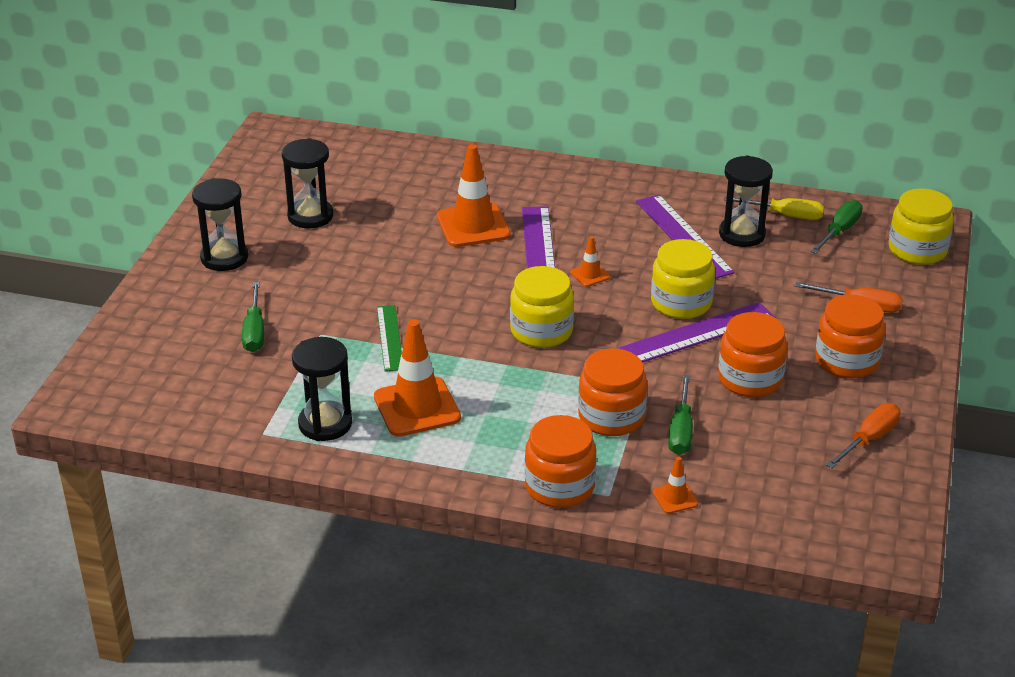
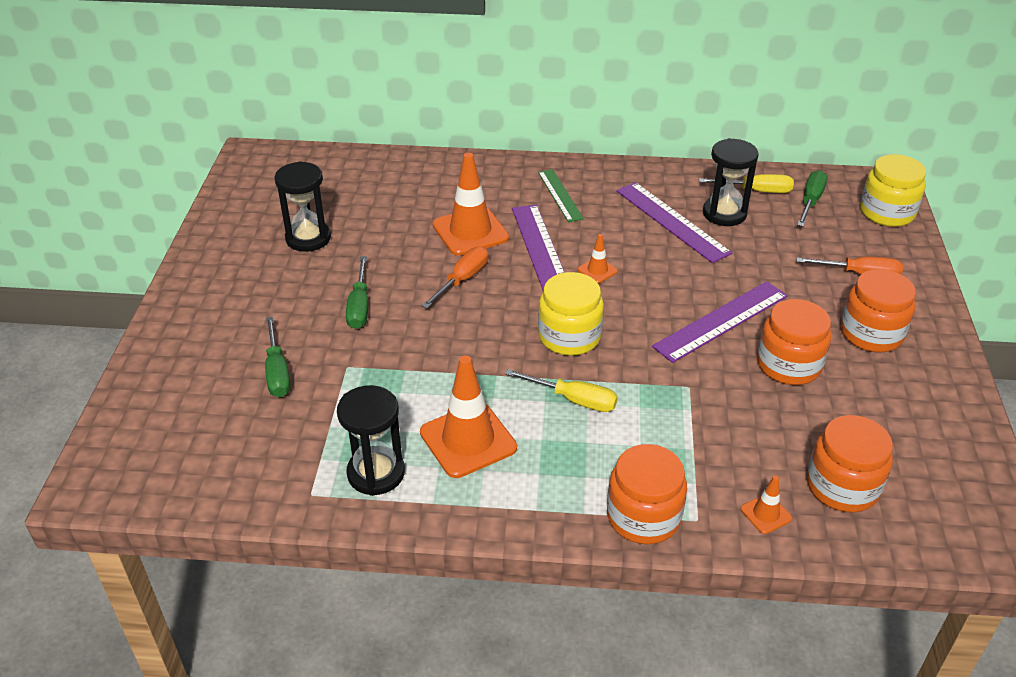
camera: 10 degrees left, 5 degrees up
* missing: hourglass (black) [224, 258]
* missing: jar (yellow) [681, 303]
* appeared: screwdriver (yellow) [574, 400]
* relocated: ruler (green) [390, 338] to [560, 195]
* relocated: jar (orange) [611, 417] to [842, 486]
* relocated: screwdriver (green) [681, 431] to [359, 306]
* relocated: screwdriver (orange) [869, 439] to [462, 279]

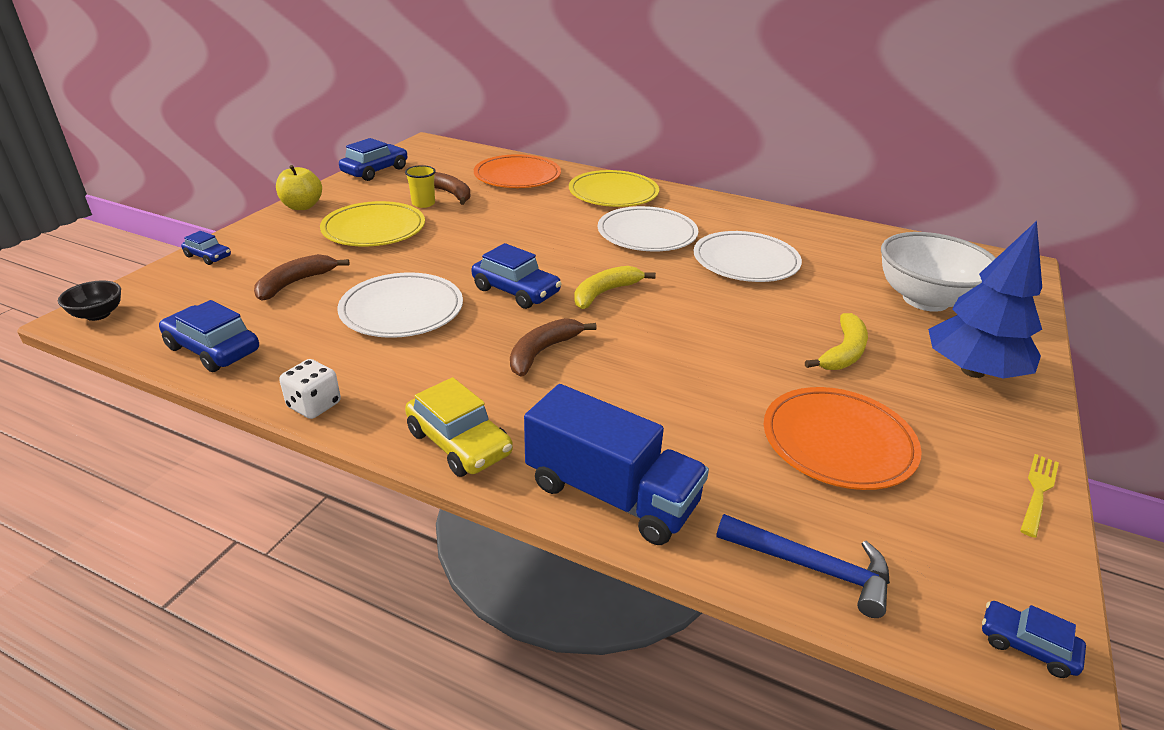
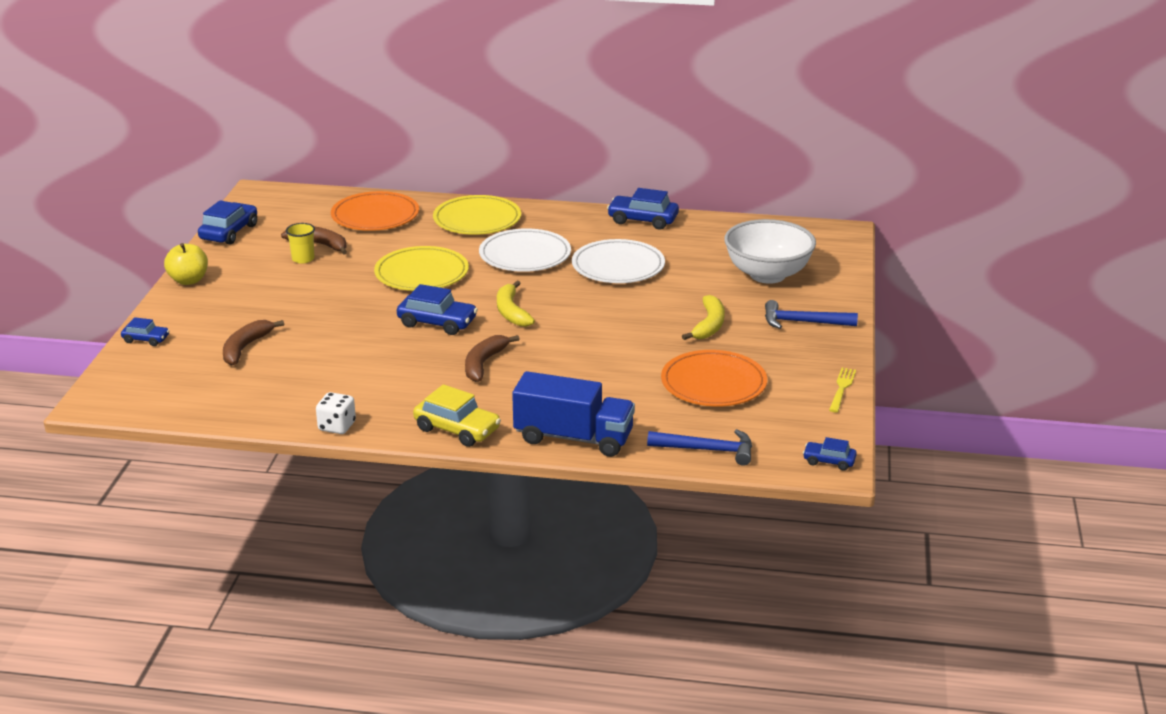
camera: 15 degrees left, 5 degrees down
* missing: bowl (black) [98, 314]
* missing: plate (white) [402, 310]
* relocated: car (blue) [213, 349] to [642, 220]
* relocated: plate (yellow) [374, 229] to [421, 273]
* exchanged: tree (blue) [972, 371] to hammer (blue) [803, 322]
* spun: banana (yellow) [605, 293] = [511, 312] 45 degrees counterclockwise

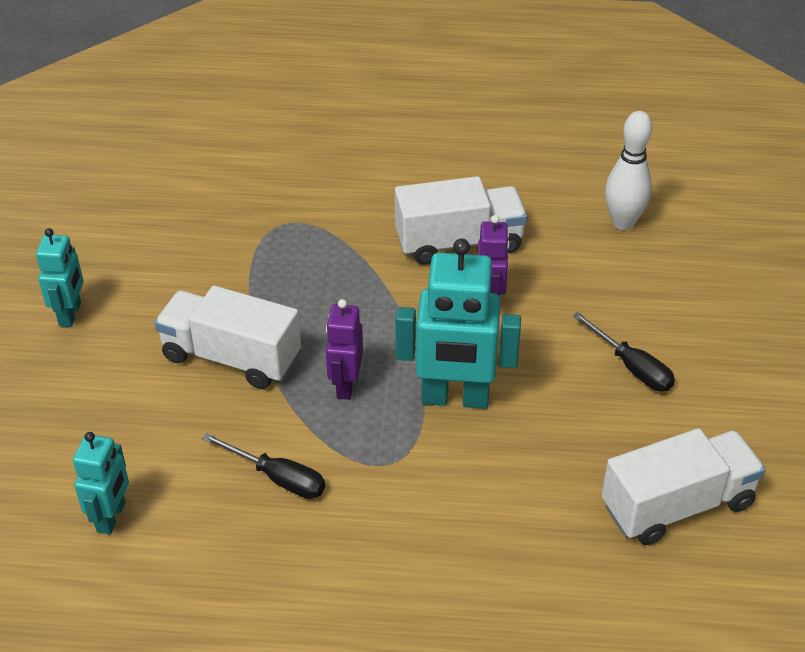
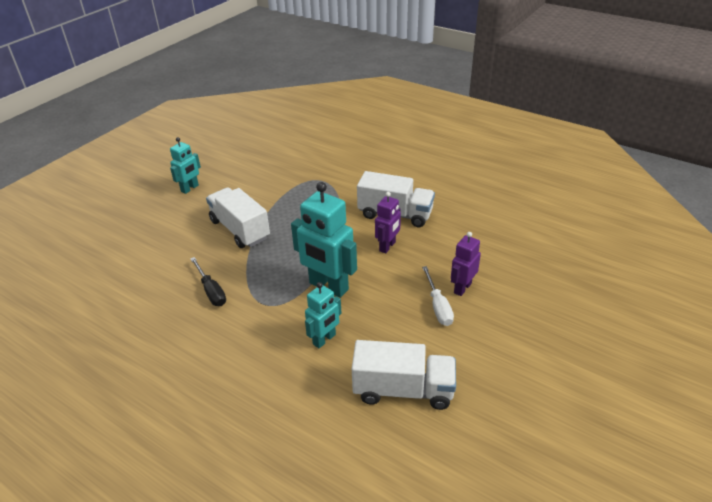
camera: 30 degrees right, 5 degrees down
* missing: bowling pin (white) [623, 222]
* relocated: robot (turquoise) [112, 517] to [324, 339]
* relocated: robot (purple) [345, 385] to [462, 288]
* colour: screwdriver (black) [631, 367] to screwdriver (white) [438, 306]

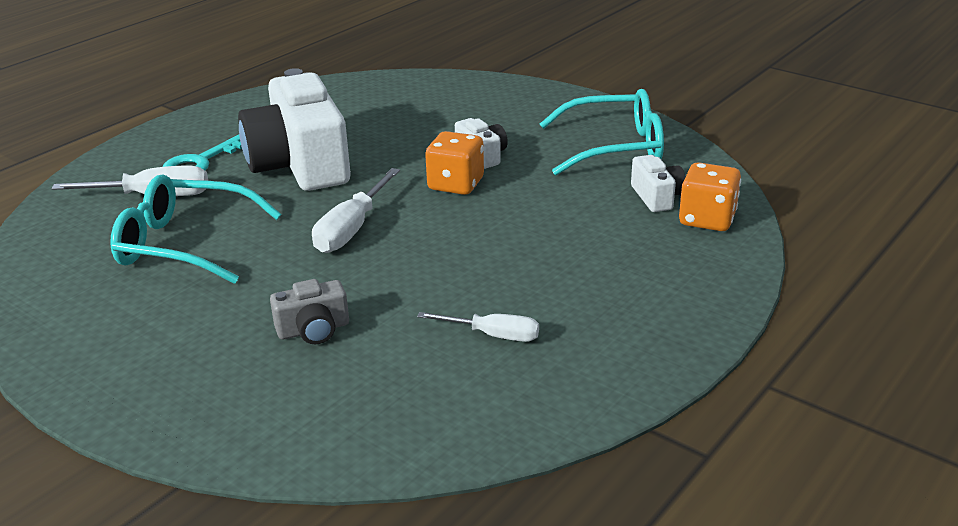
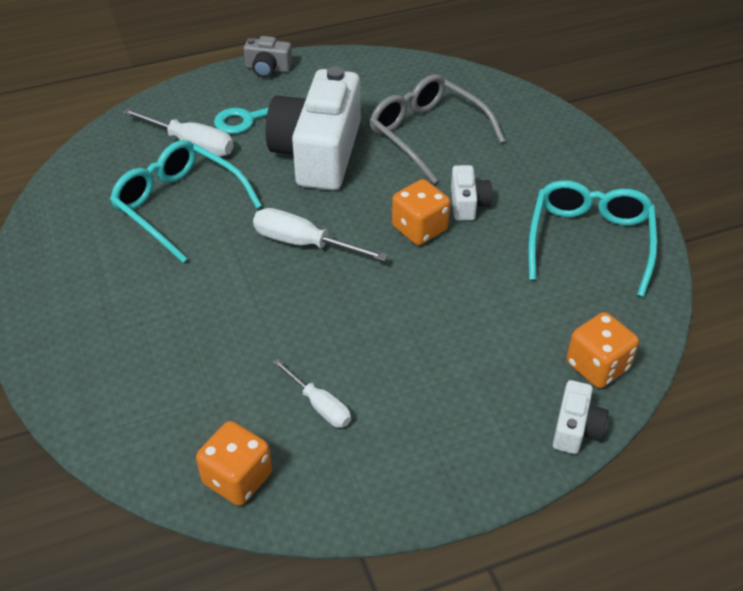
camera: 30 degrees right, 15 degrees up
* appeared: dice (orange) [237, 478]
* appeared: glasses (grey) [428, 134]
* relocated: camera (grey) [313, 330] to [268, 68]
* relocated: camera (white) [657, 197] to [576, 429]
* spun: screwdriver (white) [352, 229] = [303, 243] 60 degrees clockwise
* spun: glasses (turquoise) [613, 147] = [589, 242] 105 degrees counterclockwise

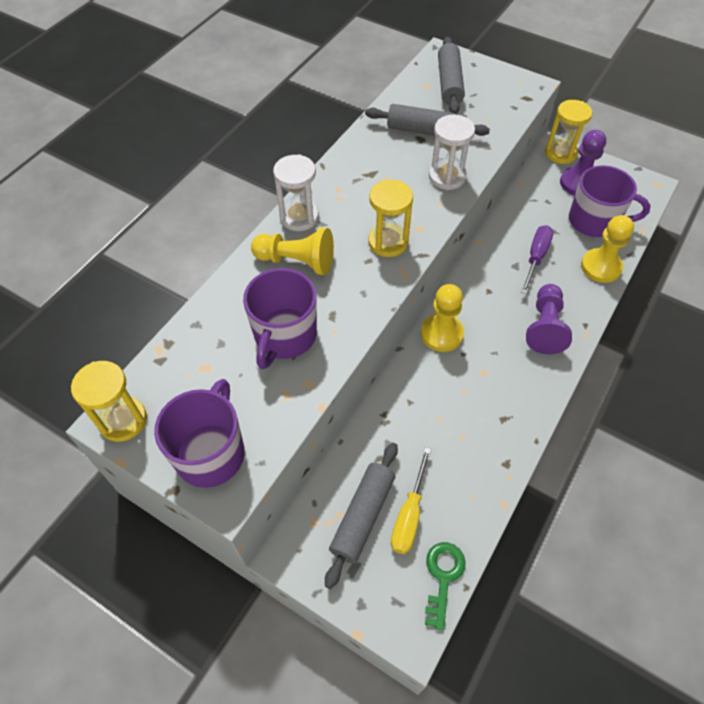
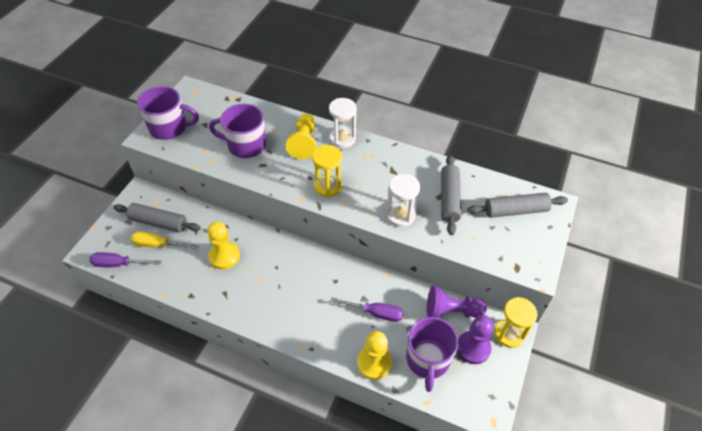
camera: 80 degrees right, 5 degrees down
* missing: hourglass (yellow) [123, 420]
* relocated: pawn (yellow) [441, 334] to [224, 256]
* relocated: pawn (purple) [545, 327] to [451, 311]
* exchanged: key (green) [443, 577] to screwdriver (purple) [119, 264]

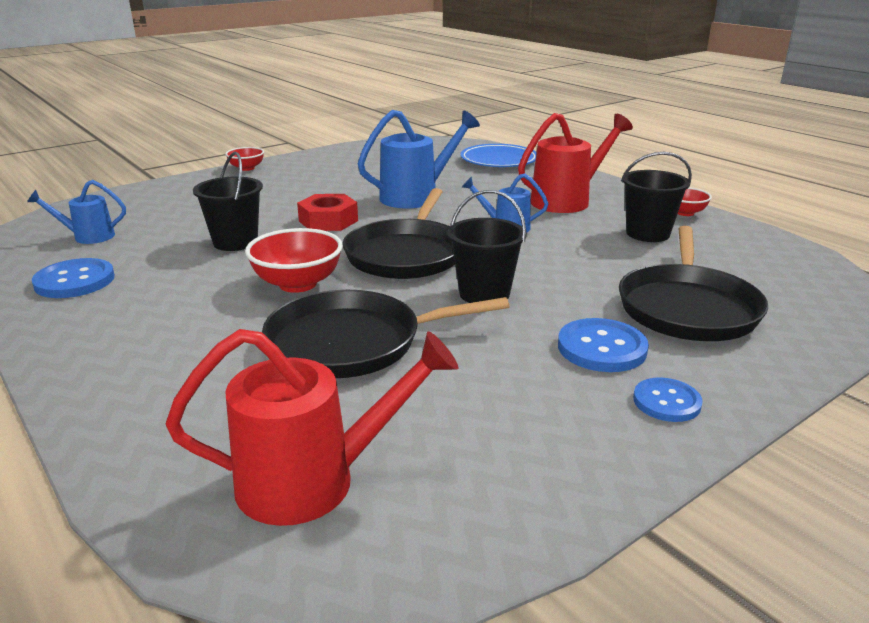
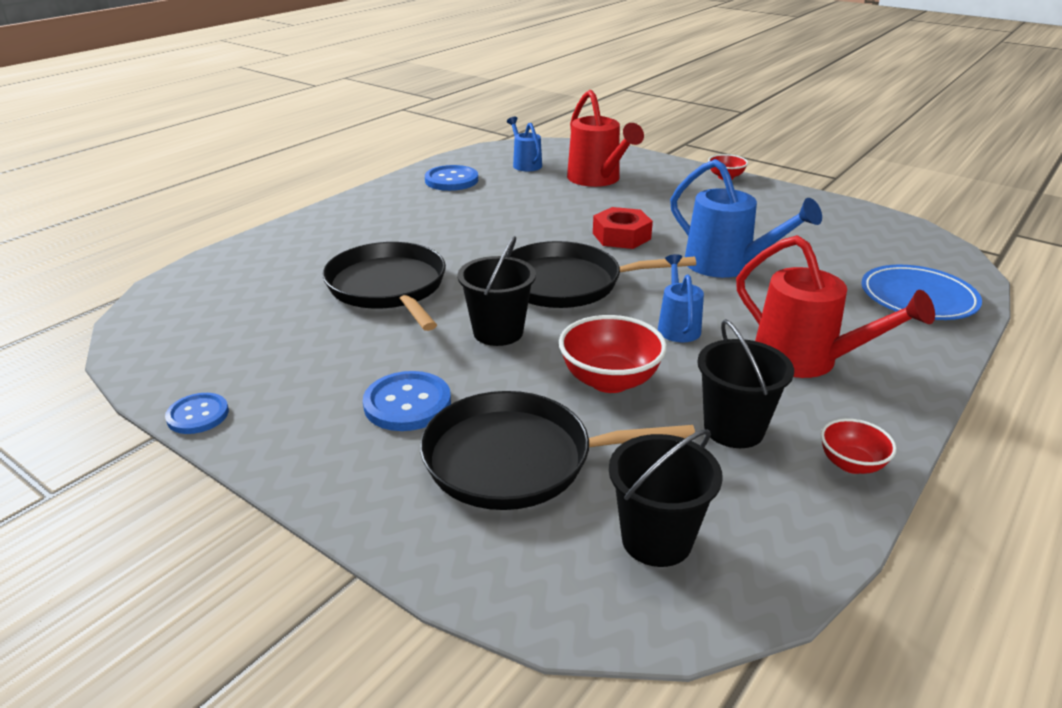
camera: 75 degrees right, 5 degrees up
* relocated: watering can (red) [314, 481] to [597, 180]
* relocated: bucket (black) [235, 242] to [656, 540]
* relocated: bowl (red) [297, 284] to [610, 380]
* relocated: button (blue) [666, 402] to [198, 415]

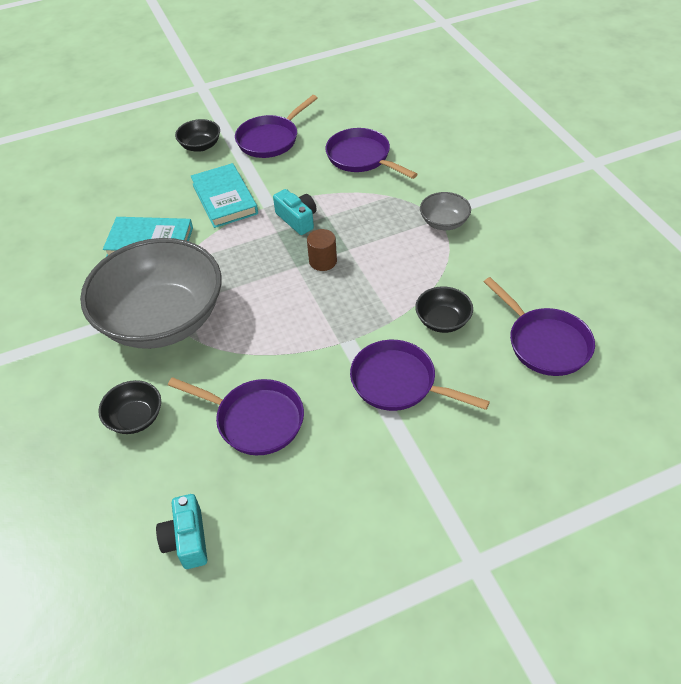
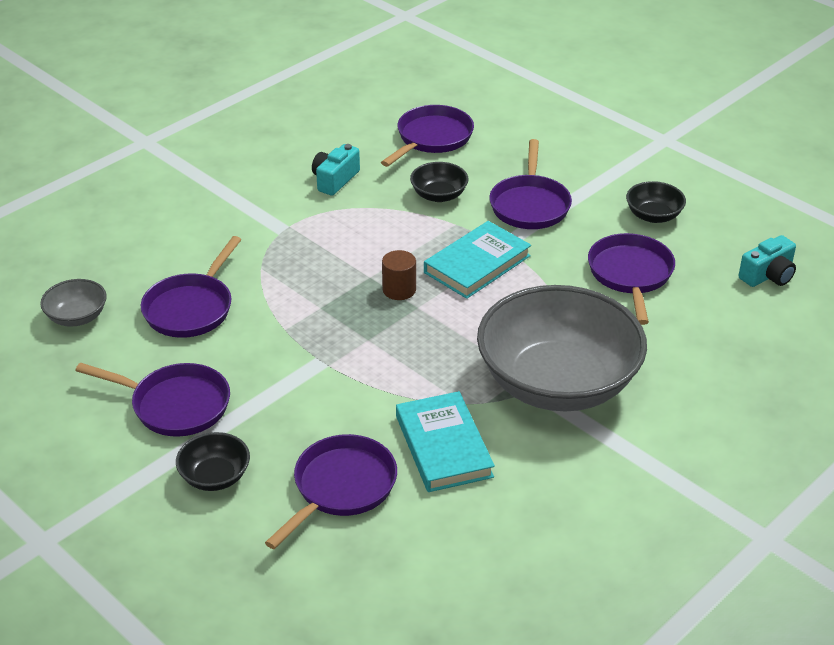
camera: 115 degrees left, 10 degrees down
* appeared: pan (purple) [341, 488]
* relocated: bowl (black) [135, 418] to [653, 216]
* relocated: book (turquoise) [225, 199] to [477, 264]
* relocated: camera (turquoise) [297, 219] to [335, 180]
* relocated: bowl (grey) [444, 222] to [77, 317]

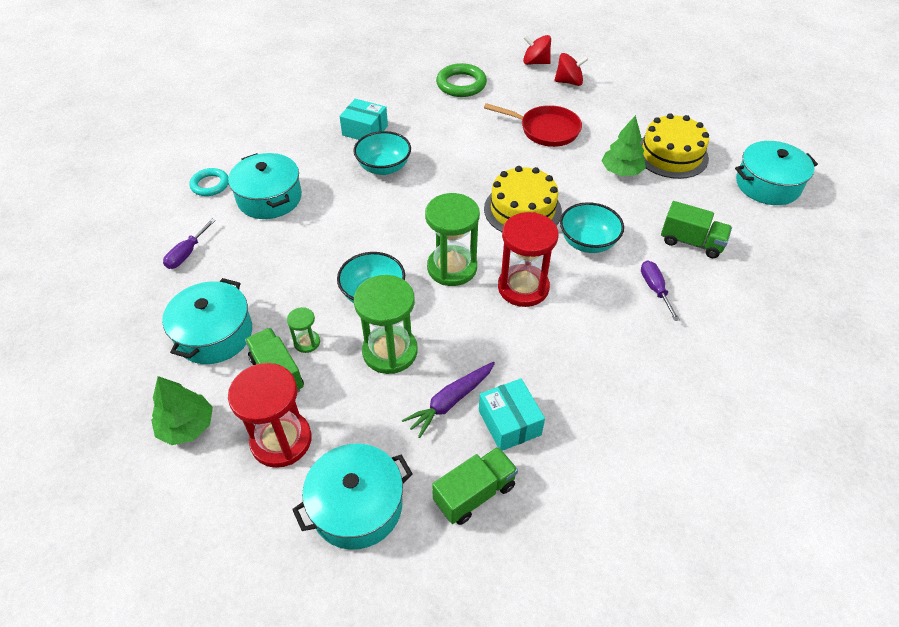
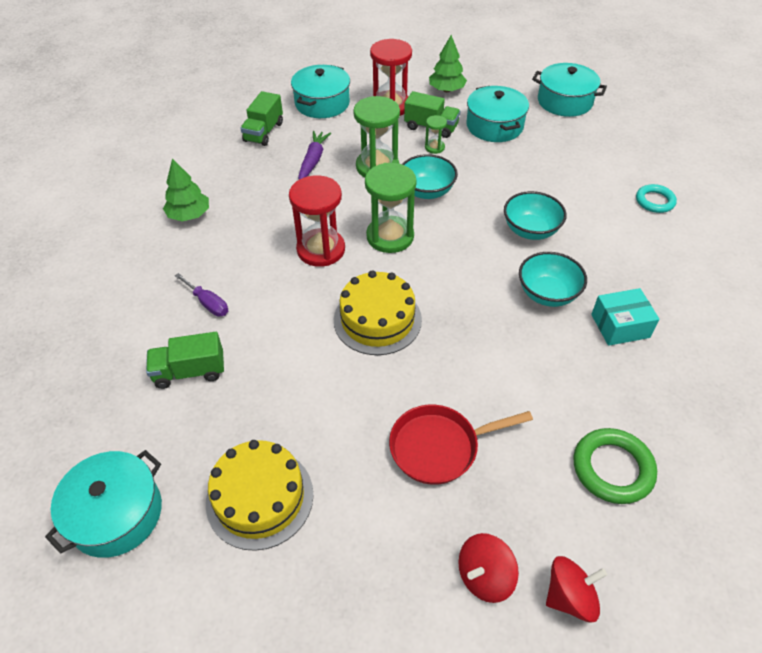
camera: 145 degrees right, 0 degrees up
* missing: screwdriver (purple) [187, 253]
* missing: box (turquoise) [509, 422]
* relocated: pot (turquoise) [269, 198] to [564, 101]
* relocated: bowl (turquoise) [587, 242] to [530, 230]
* relocated: tree (green) [621, 171] to [189, 215]

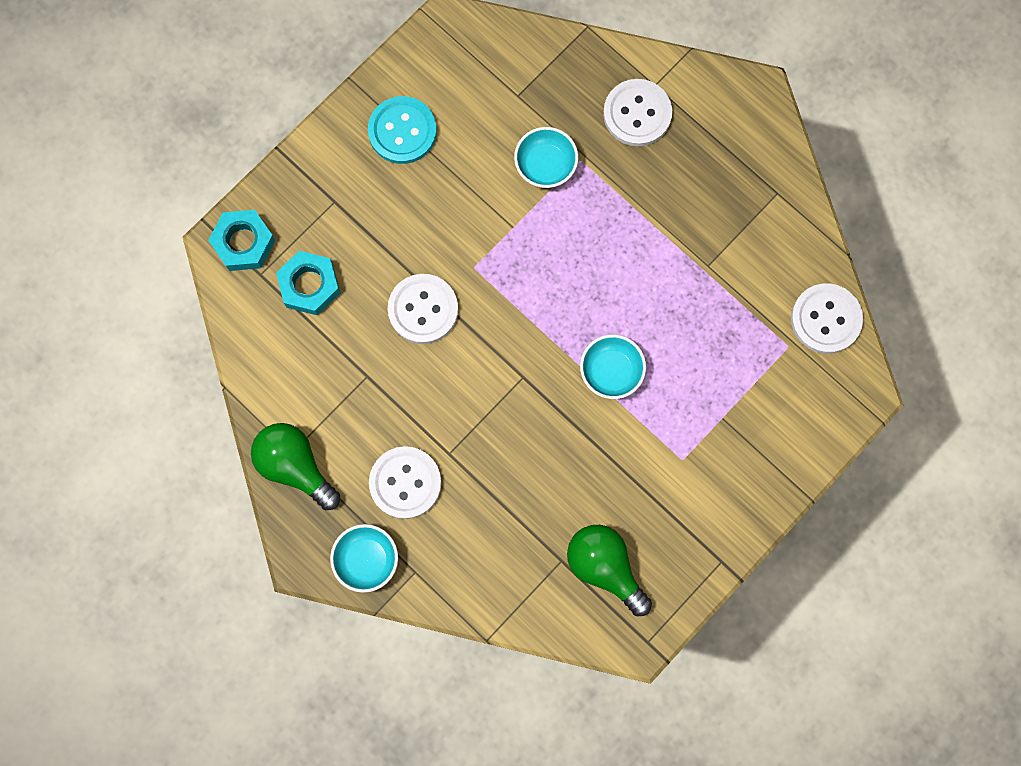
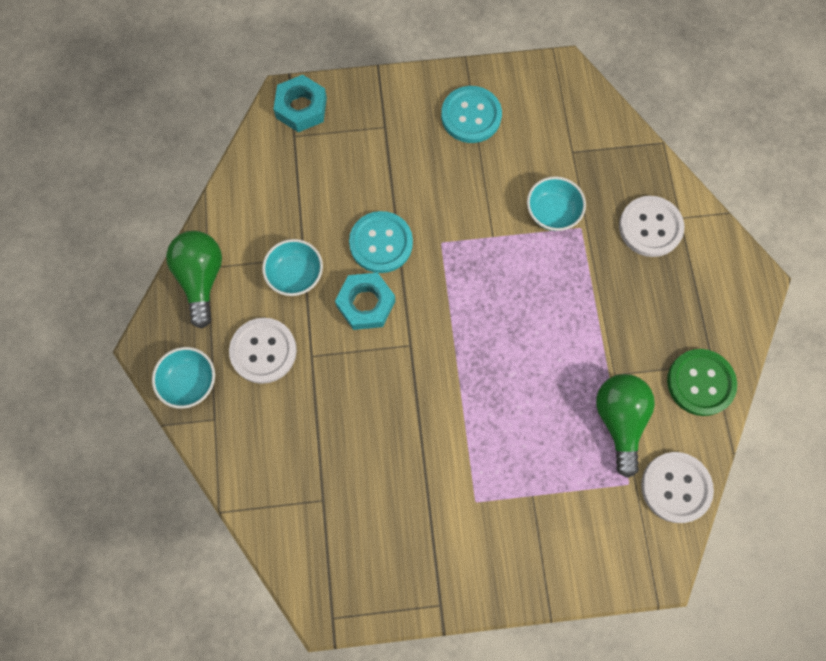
camera: 40 degrees right, 5 degrees down
* appeared: button (green) [700, 383]
* relocated: nut (turquoise) [309, 285] to [366, 304]
* relocated: light bulb (green) [605, 567] to [619, 420]
* relocated: bowl (turquoise) [611, 371] to [295, 275]
* colour: button (white) [423, 309] to button (turquoise) [381, 243]

